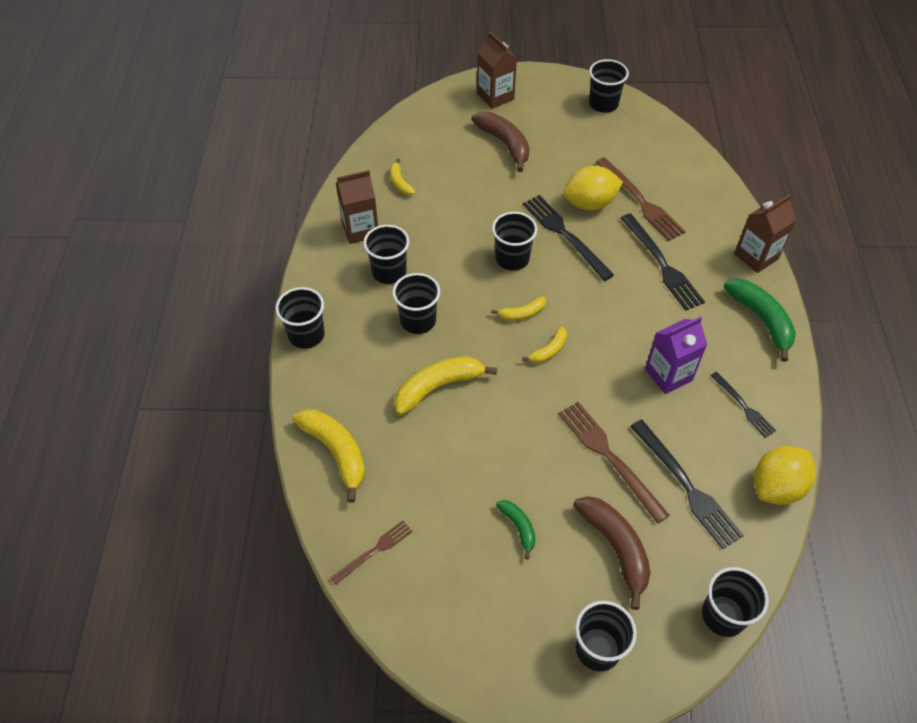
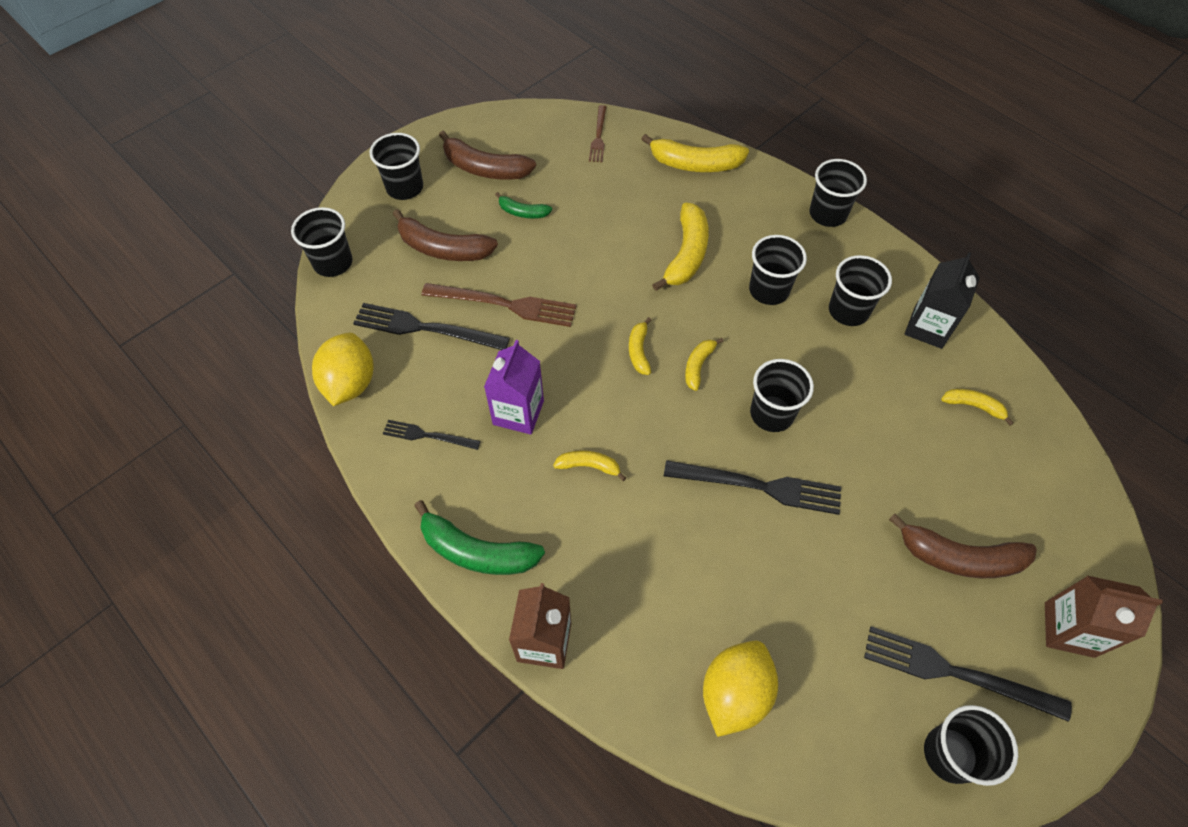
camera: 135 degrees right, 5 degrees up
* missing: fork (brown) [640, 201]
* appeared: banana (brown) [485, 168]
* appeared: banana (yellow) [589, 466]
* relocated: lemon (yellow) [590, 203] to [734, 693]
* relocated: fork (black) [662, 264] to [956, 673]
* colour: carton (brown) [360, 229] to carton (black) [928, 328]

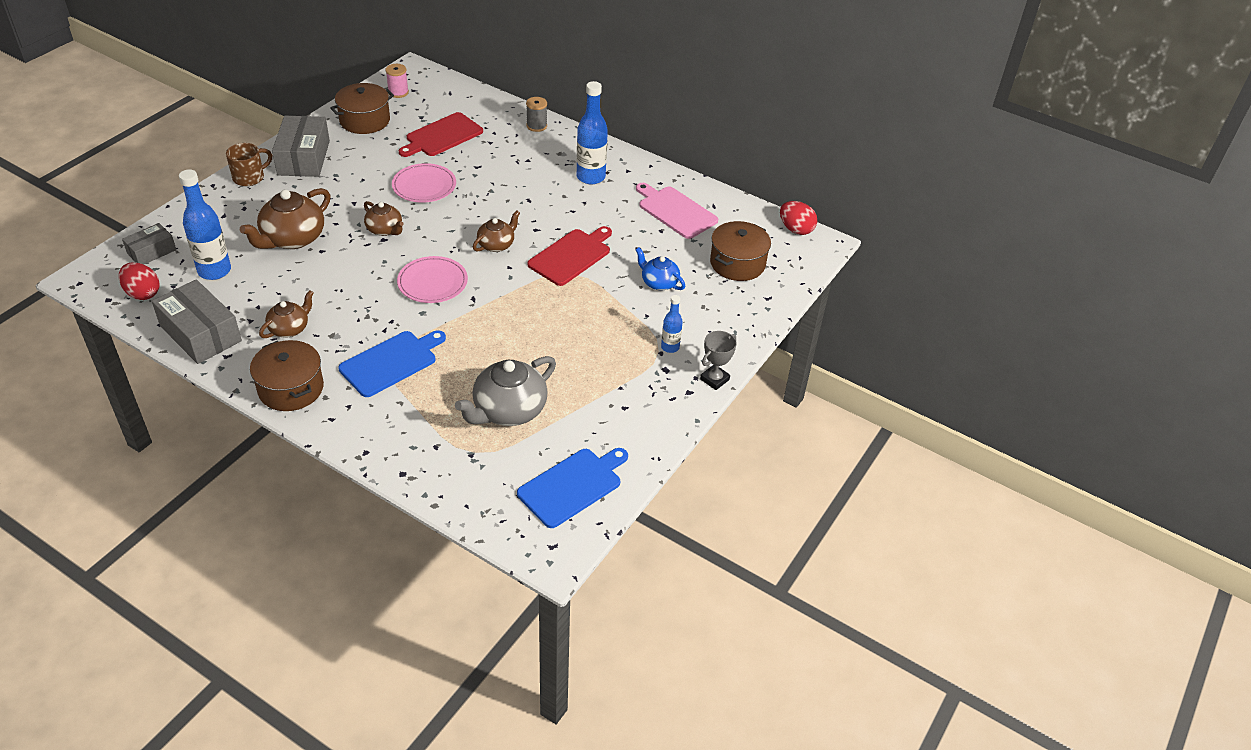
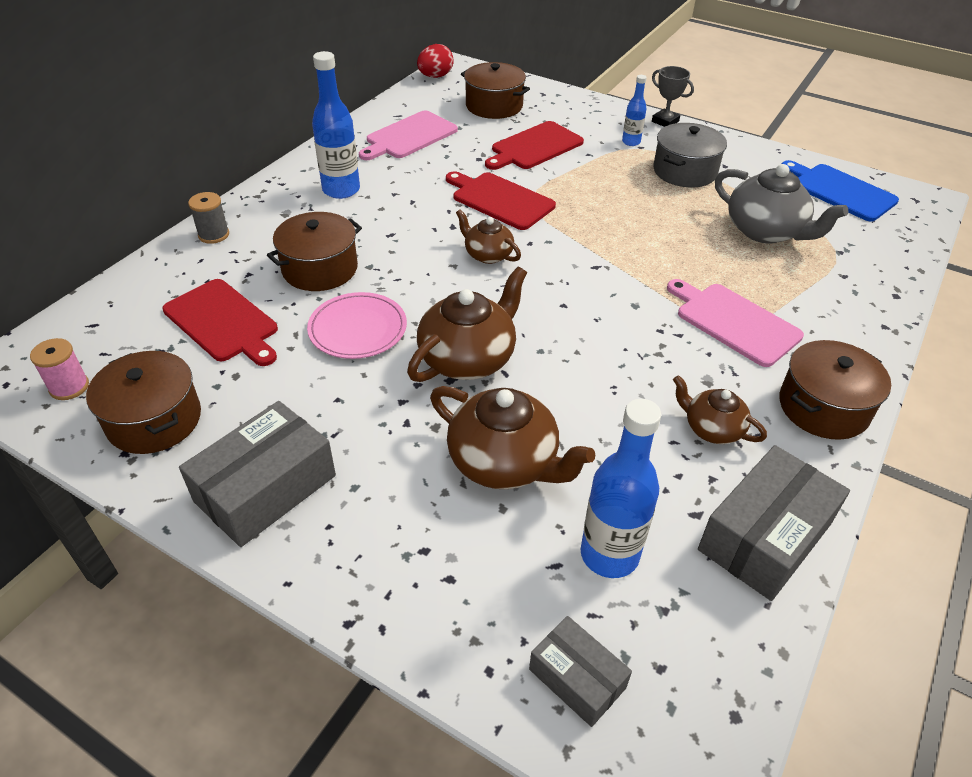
camera: 90 degrees left, 0 degrees up
* missing: egg (red) [143, 293]
* missing: mug (brown) [249, 177]
* missing: plate (pink) [432, 282]
* appeared: pot (brown) [320, 269]
* appeared: pot (grey) [685, 171]
* exchanged: teapot (blue) [659, 282] to cutting board (red) [534, 147]
* colour: cutting board (blue) [391, 362] to cutting board (pink) [734, 322]
* spun: box (grey) [304, 158] = [265, 488] 45 degrees counterclockwise
* size: teapot (brown) [385, 230] = [468, 358] x1.71

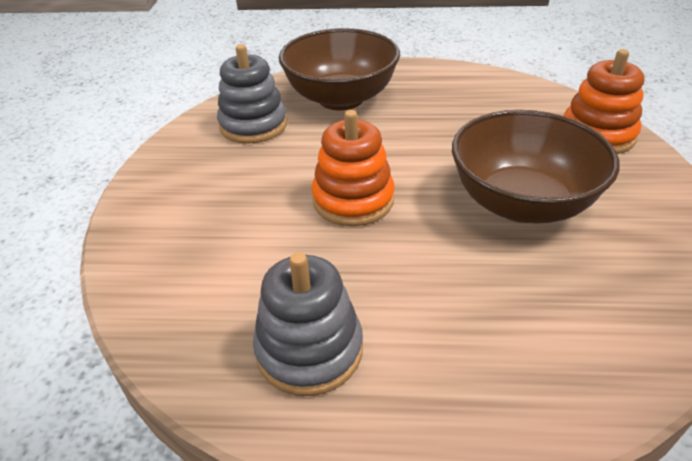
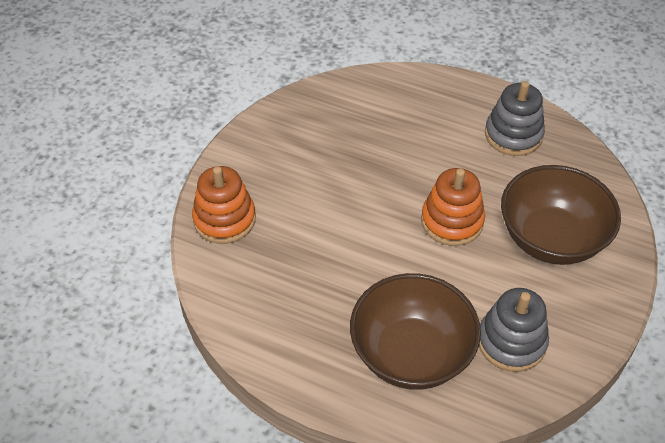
camera: 160 degrees left, 10 degrees up
* relocated: bowl (brown) [521, 203] to [551, 239]

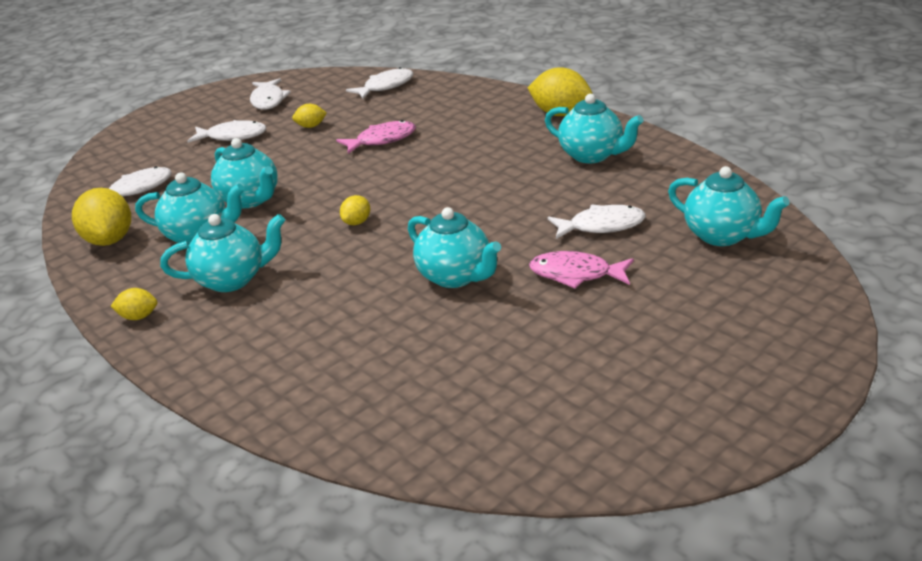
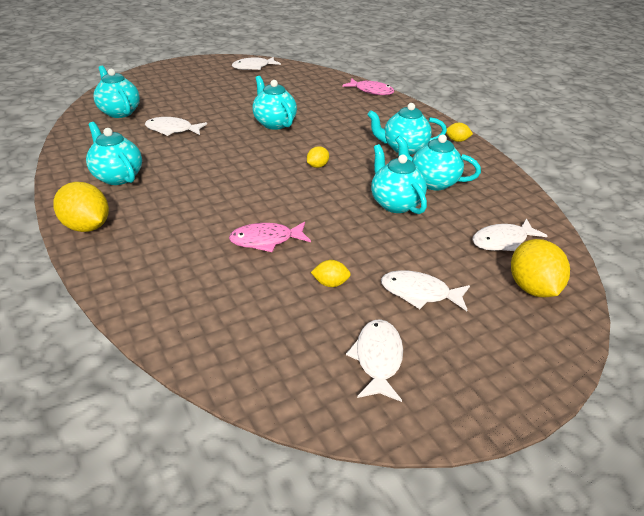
camera: 170 degrees left, 5 degrees up
* relocated: lemon (yellow) [109, 240] to [532, 288]
* relocated: fish (white) [385, 86] to [253, 67]
* relocated: fish (pink) [576, 274] to [371, 91]

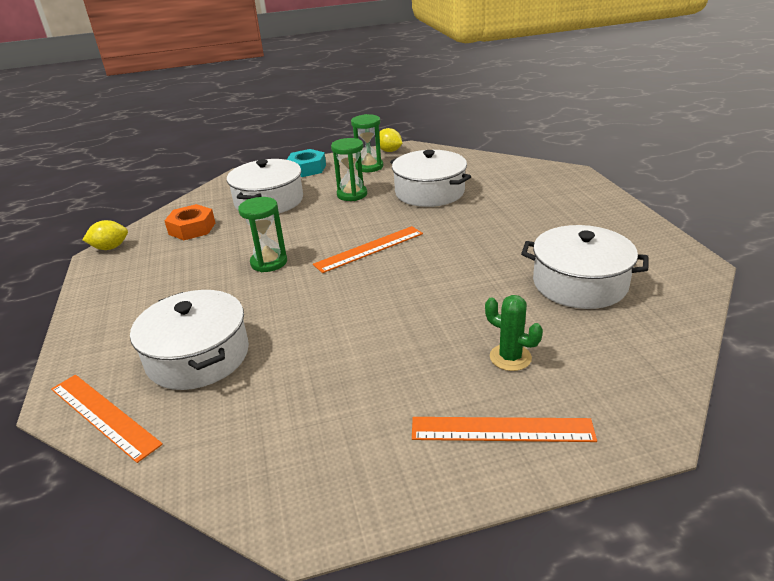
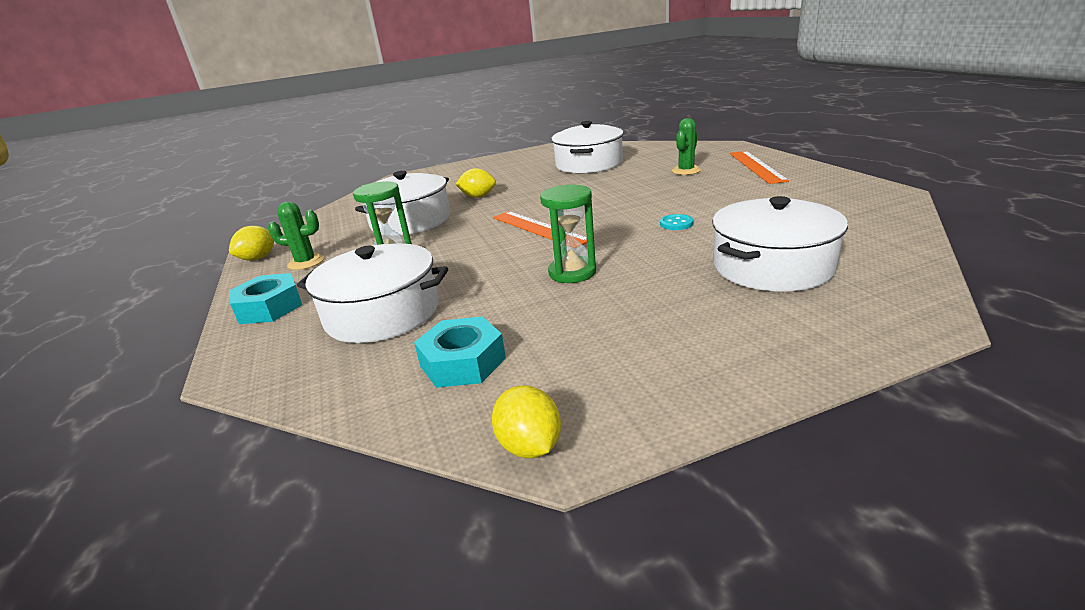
camera: 95 degrees left, 5 degrees down
* missing: ruler (orange) [103, 415]
* appeared: lemon (yellow) [478, 197]
* appeared: button (turquoise) [676, 224]
* exchanged: hourglass (green) [369, 167] to cactus (green) [306, 262]
* colour: nut (orange) [192, 228] to nut (turquoise) [462, 362]

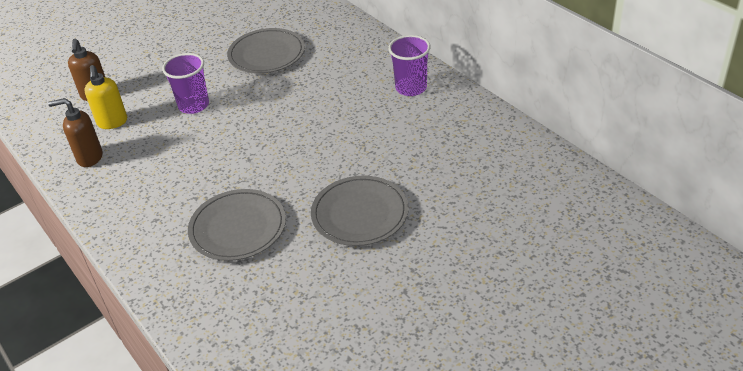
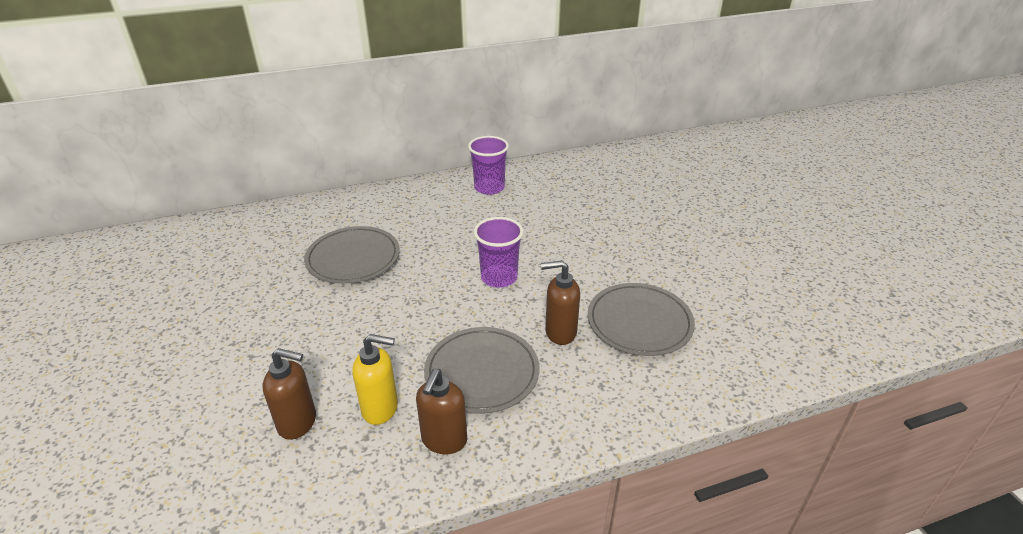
camera: 75 degrees left, 5 degrees down
* appeared: soap dispenser (brown) [560, 332]
* relocated: cup (purple) [193, 105] to [499, 277]
* relocated: plate (grey) [360, 214] to [482, 372]

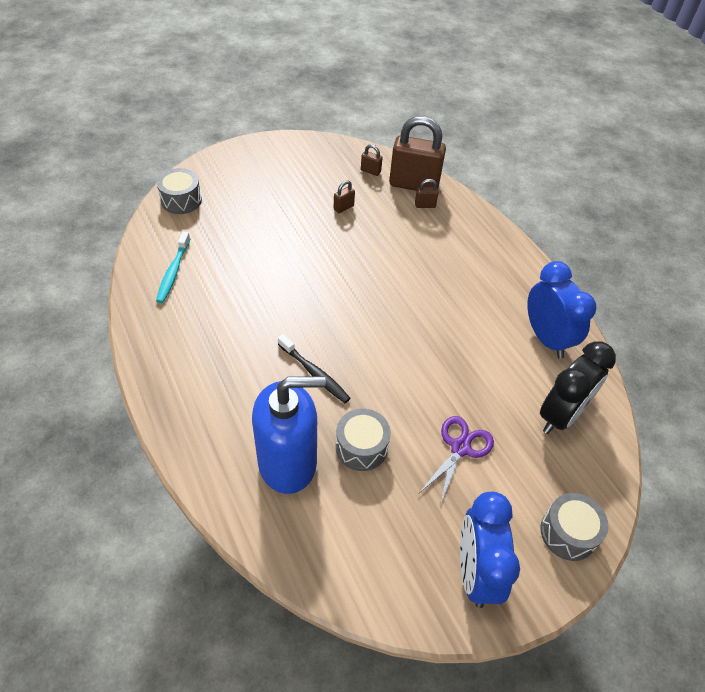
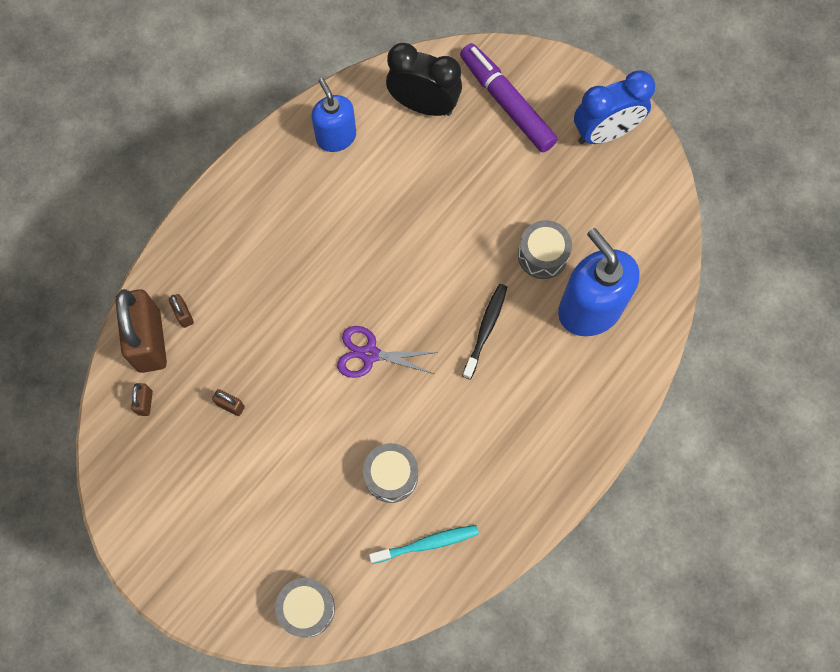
camera: 110 degrees left, 20 degrees up
* appeared: marker (purple) [507, 103]
* relocated: scissors (purple) [460, 448] to [370, 354]
* relocated: drum (grey) [568, 533] to [391, 476]
* exchanged: clock (blue) [546, 338] to soap dispenser (blue) [336, 137]

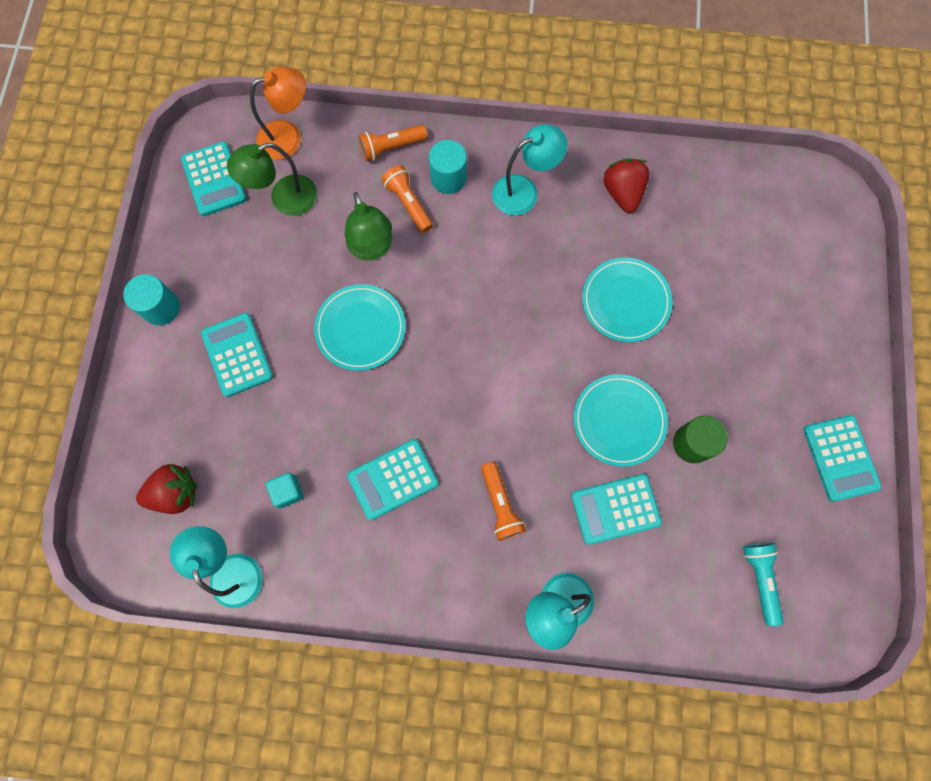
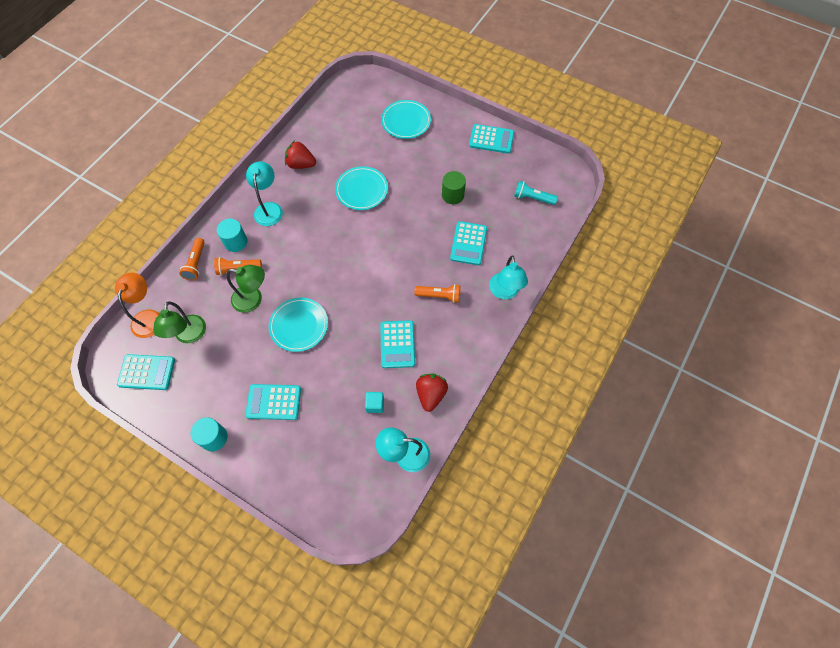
camera: 65 degrees left, 10 degrees down
* relocated: strawberry (red) [176, 493] to [431, 394]
* relocated: plate (turquoise) [619, 421] to [406, 121]

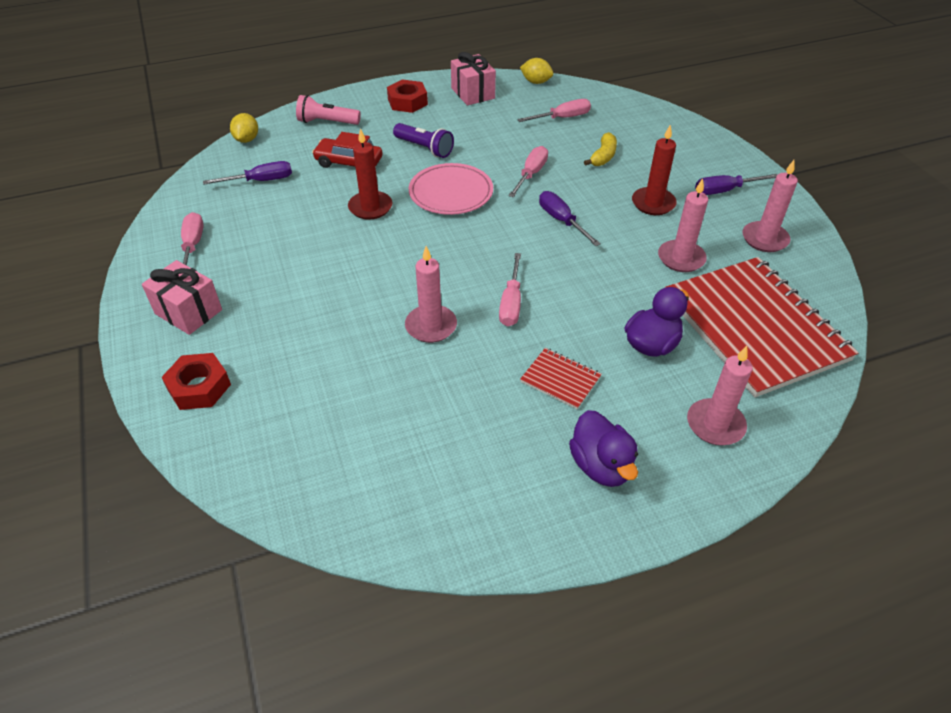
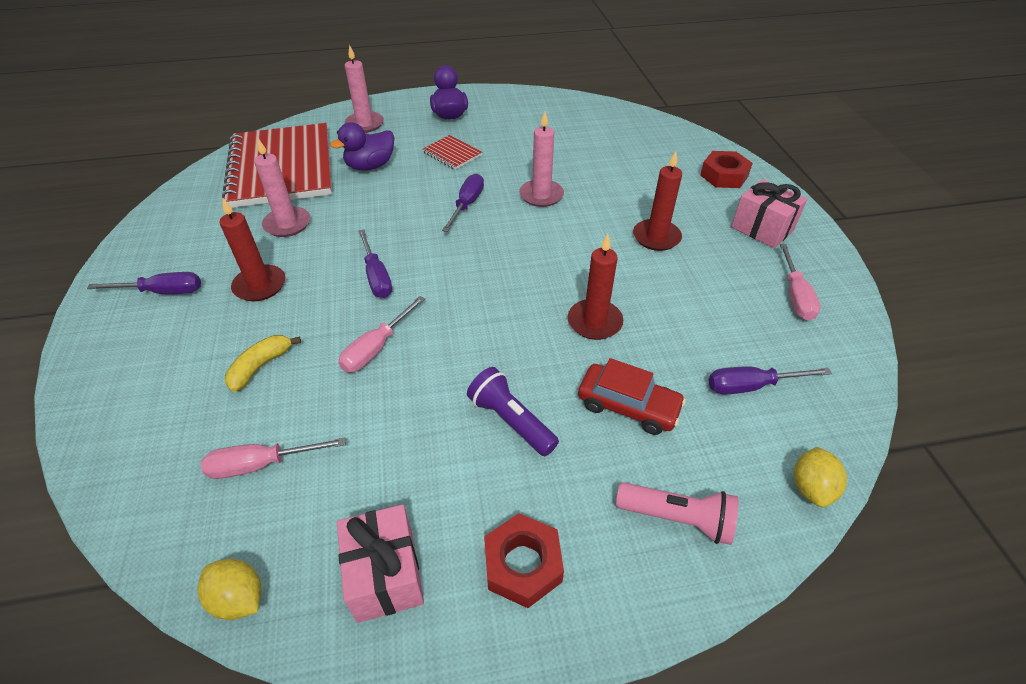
camera: 170 degrees left, 0 degrees up
* missing: plate (pink) [451, 193]
* missing: candle (pink) [764, 239]
* appeared: candle (red) [656, 237]
* colour: screwdriver (pink) [511, 303] to screwdriver (purple) [467, 205]

